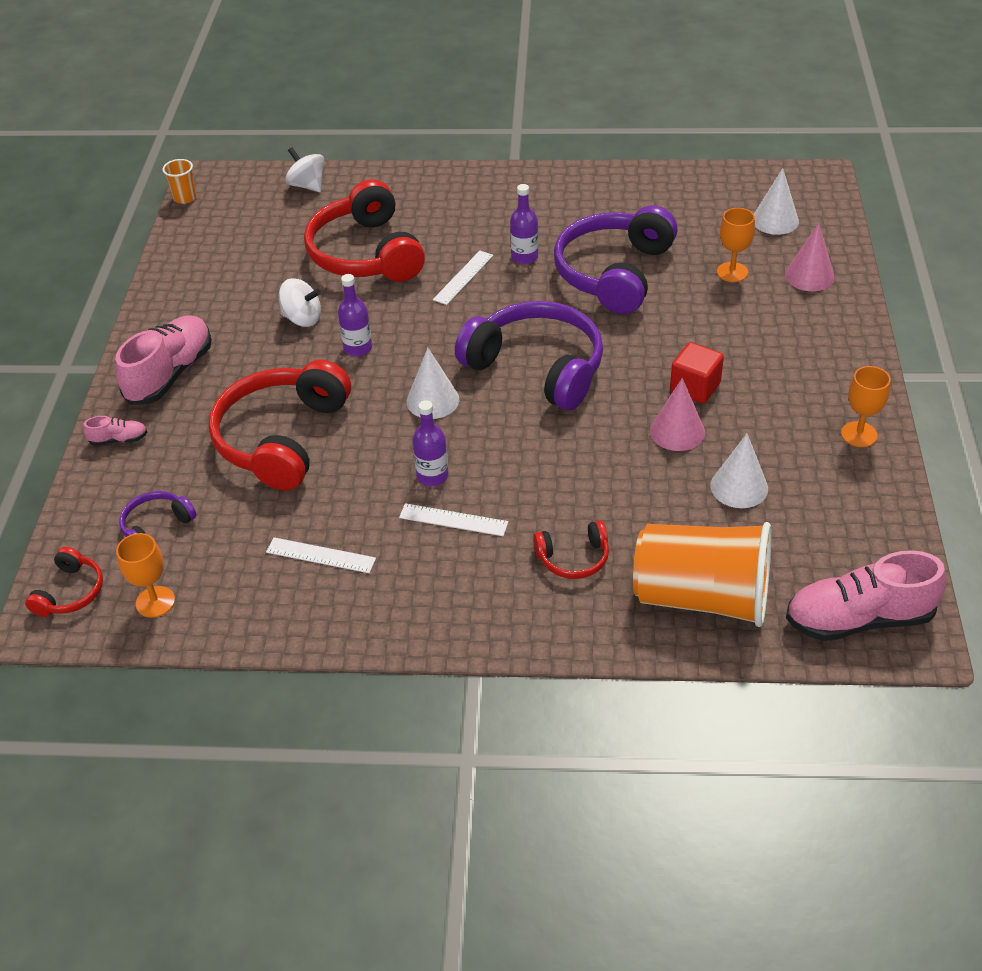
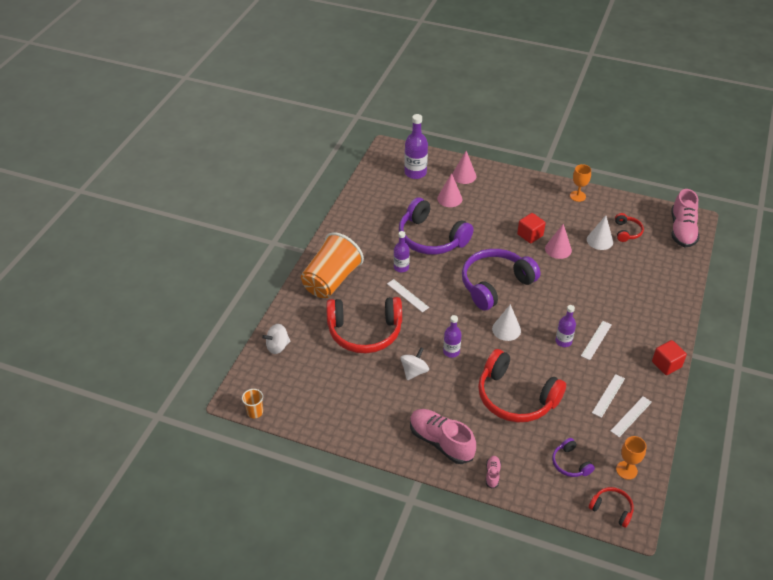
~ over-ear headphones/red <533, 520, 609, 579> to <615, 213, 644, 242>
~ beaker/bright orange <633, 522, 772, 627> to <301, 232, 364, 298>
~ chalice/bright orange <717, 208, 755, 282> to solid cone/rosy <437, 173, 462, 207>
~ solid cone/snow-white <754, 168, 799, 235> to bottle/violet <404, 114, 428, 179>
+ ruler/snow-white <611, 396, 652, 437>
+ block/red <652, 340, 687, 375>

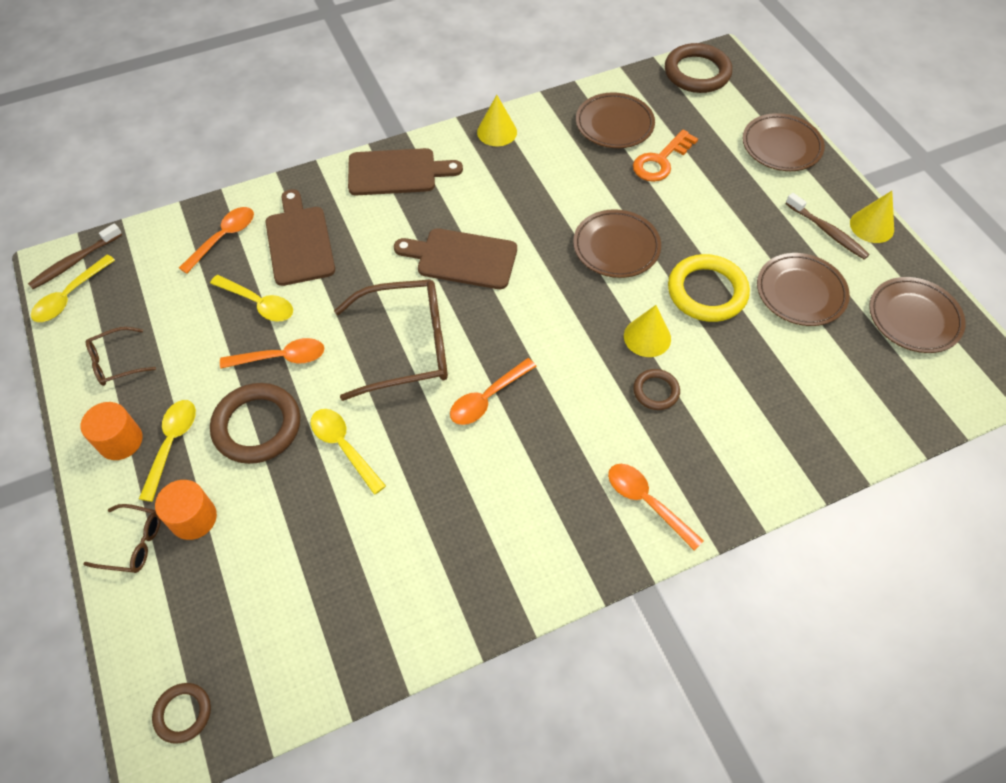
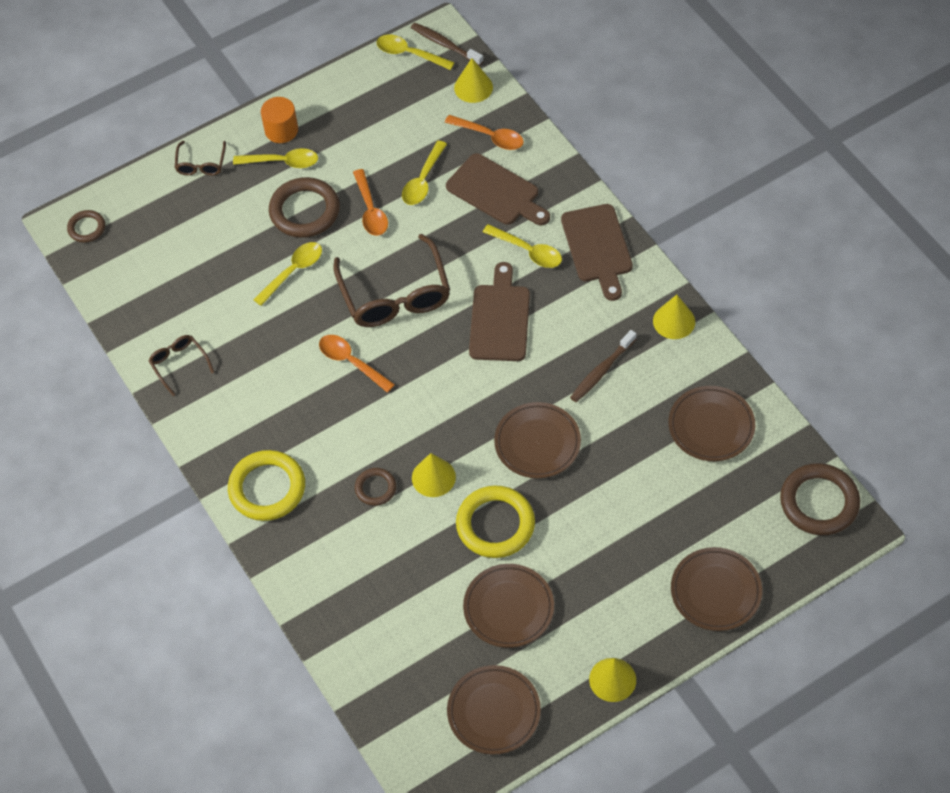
~ glasses/dark brown <86, 327, 156, 386> to <149, 335, 214, 396>
- solid cylinder/bright orange <155, 480, 217, 540>
~ chopping board/dark brown <266, 189, 335, 286> = <446, 153, 550, 225> 60 degrees clockwise
~ tablespoon/bright orange <608, 464, 704, 551> to hoop/golden <228, 450, 305, 521>
- door key/bright orange <633, 130, 698, 182>
~ tooth brush/dark brown <785, 193, 870, 259> to <570, 330, 636, 402>
+ solid cone/golden <454, 58, 493, 103>
+ tablespoon/golden <483, 224, 562, 268>

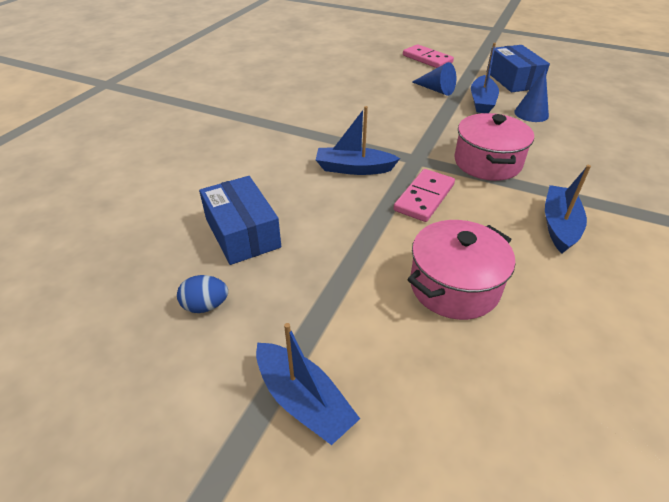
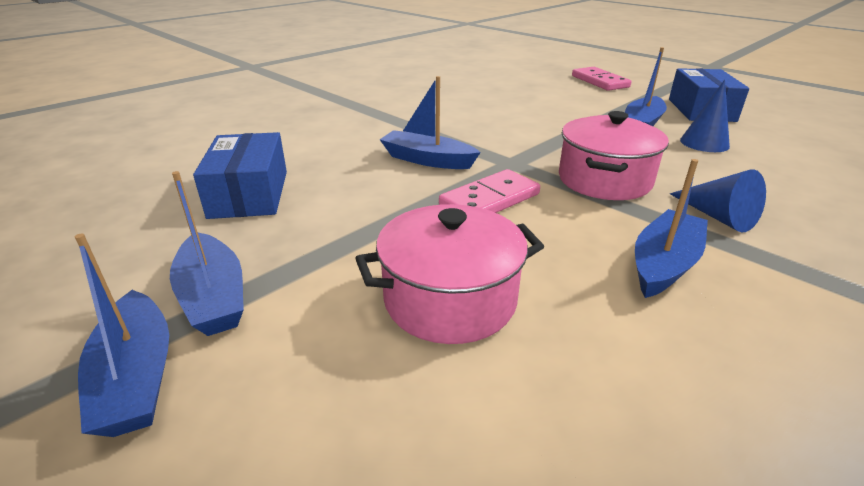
- egg/blue <177, 275, 228, 313>
~ solid cone/blue <412, 62, 456, 96> to <670, 169, 766, 232>
+ toy boat/blue <170, 171, 244, 336>

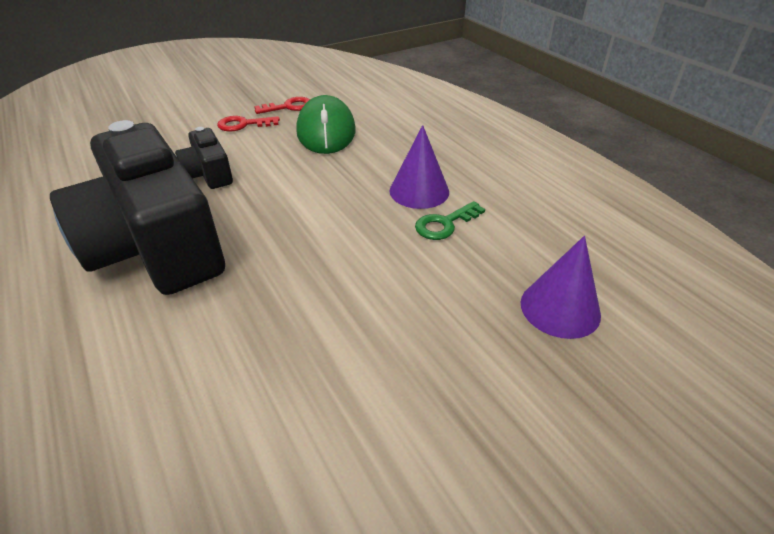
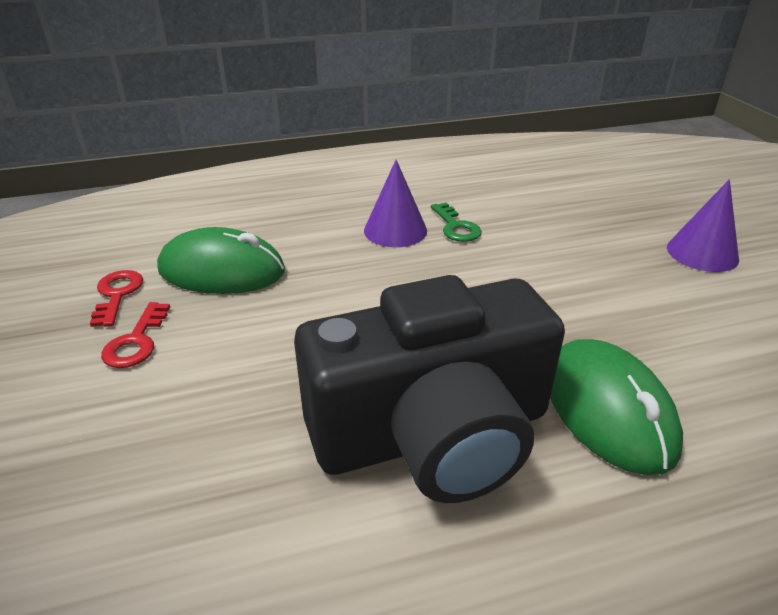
- compact camera/jet-black <175, 127, 233, 189>
~ solid cone/violet <520, 236, 601, 339> to <667, 179, 739, 272>
+ mouse/leaf-green <550, 339, 683, 475>

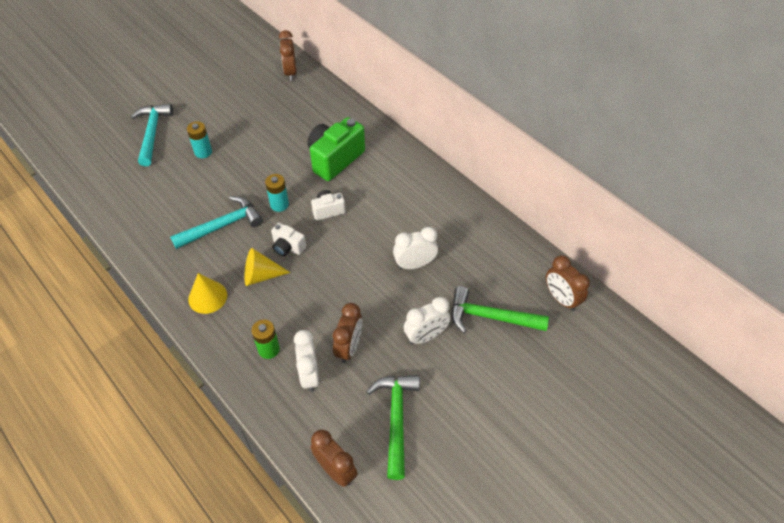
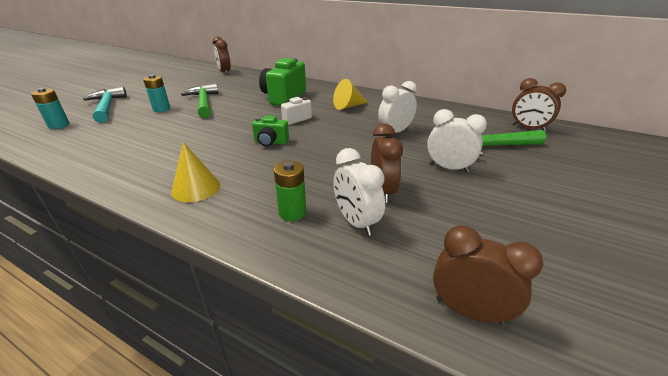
- carpenter's hammer/aqua <170, 196, 263, 249>
~ solid cone/golden <244, 248, 290, 286> to <333, 79, 368, 110>
~ AA battery/aqua <265, 174, 289, 212> to <31, 88, 70, 129>
~ compact camera/snow-white <271, 223, 306, 256> to compact camera/leaf-green <252, 115, 289, 147>
~ carpenter's hammer/leaf-green <366, 375, 420, 480> to <181, 83, 219, 118>
~ clock/snow-white <404, 297, 451, 344> = <427, 109, 487, 173> 105 degrees counterclockwise

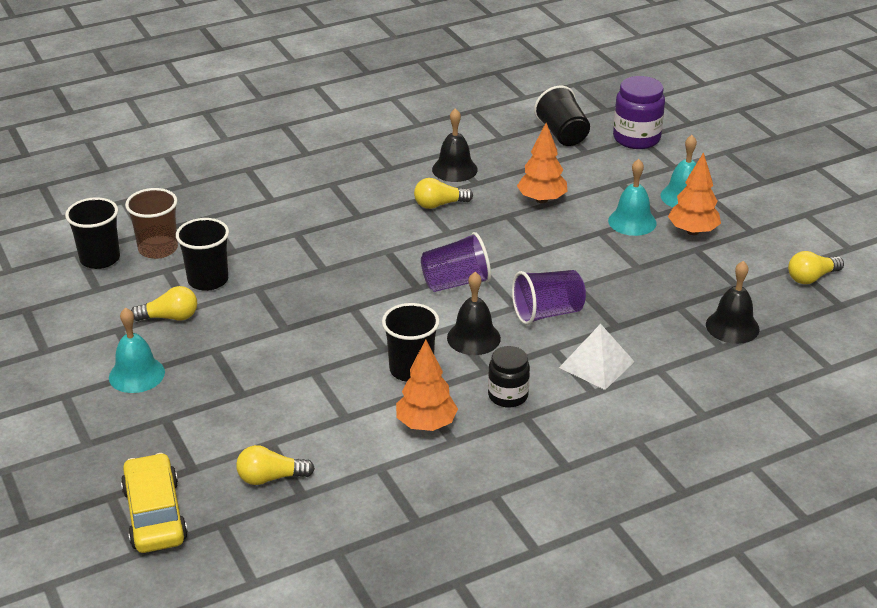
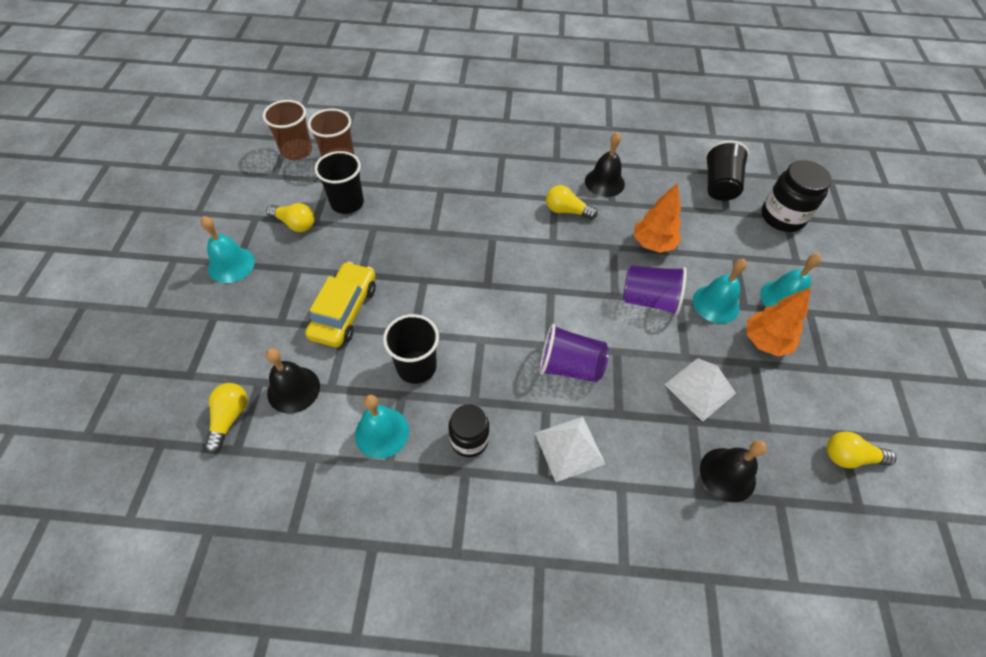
~ beaker/jet-black <65, 197, 120, 269> to beaker/dark brown <263, 100, 312, 160>
~ car/golden <121, 453, 188, 553> to <305, 262, 376, 347>
~ light bulb/golden <236, 445, 315, 485> = <204, 383, 248, 453> 75 degrees clockwise
~ toy tree/bright orange <396, 340, 458, 431> to bell/aqua <355, 395, 409, 459>
~ beaker/violet <421, 232, 491, 292> to <623, 265, 687, 315>
~ bell/jet-black <447, 272, 501, 355> to <266, 348, 320, 414>
~ preserve jar/violet <613, 76, 665, 149> to preserve jar/jet-black <761, 160, 832, 232>
+ solid pyramid/snow-white <664, 358, 736, 422>

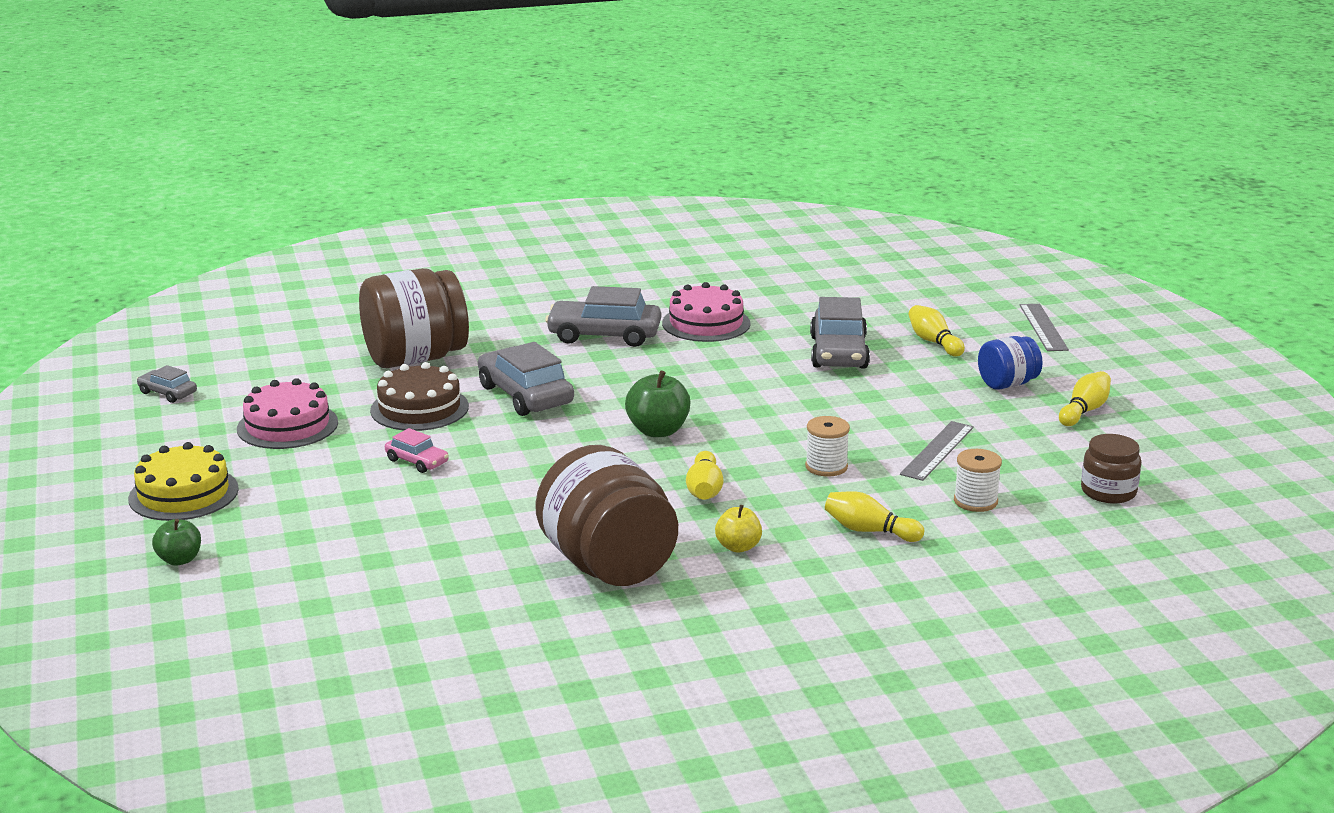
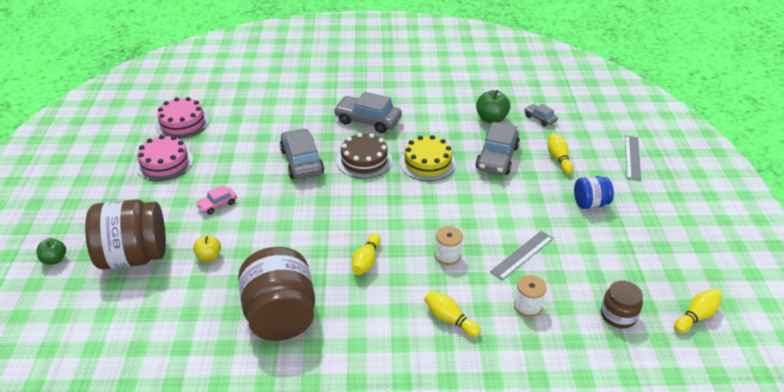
~ layer cake/golden <128, 442, 239, 521> to <400, 135, 456, 181>
~ car/grey <137, 365, 197, 403> to <524, 104, 558, 127>
~ preserve jar/dark brown <359, 268, 469, 368> to <85, 199, 166, 269>
~ layer cake/dark brown <370, 362, 469, 431> to <336, 133, 392, 179>
~ car/rosy <385, 428, 449, 473> = <196, 185, 237, 215> 90 degrees clockwise
~ toy apple/leaf-green <625, 371, 691, 437> to <476, 90, 510, 123>
~ layer cake/rosy <662, 282, 750, 342> to <155, 97, 209, 139>
~ toy apple/golden <715, 505, 762, 553> to <193, 235, 221, 262>
~ tenpin/golden <1059, 371, 1111, 426> to <674, 289, 722, 333>

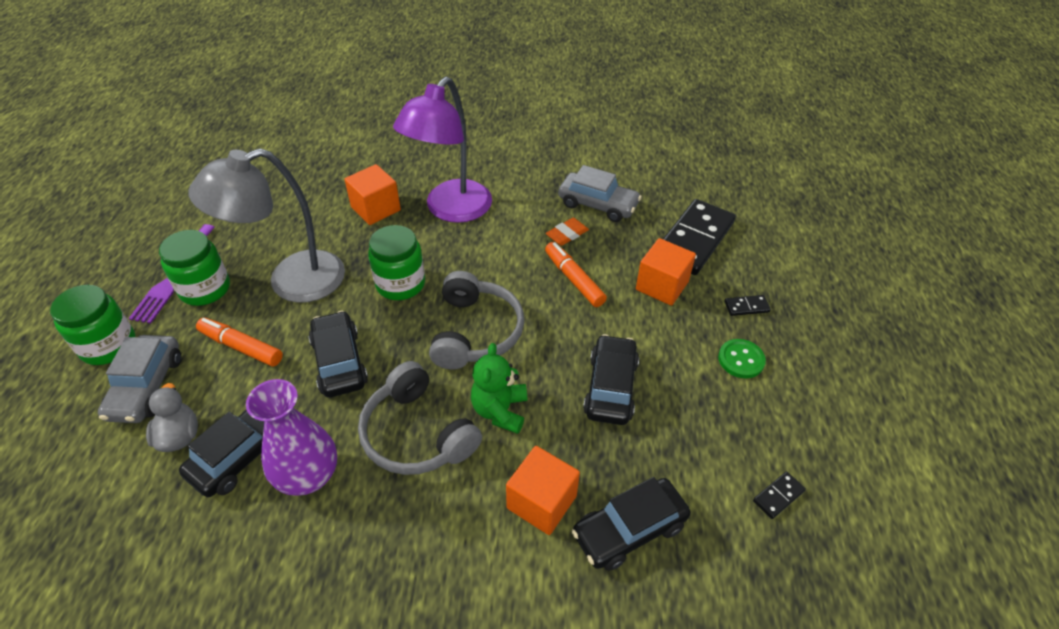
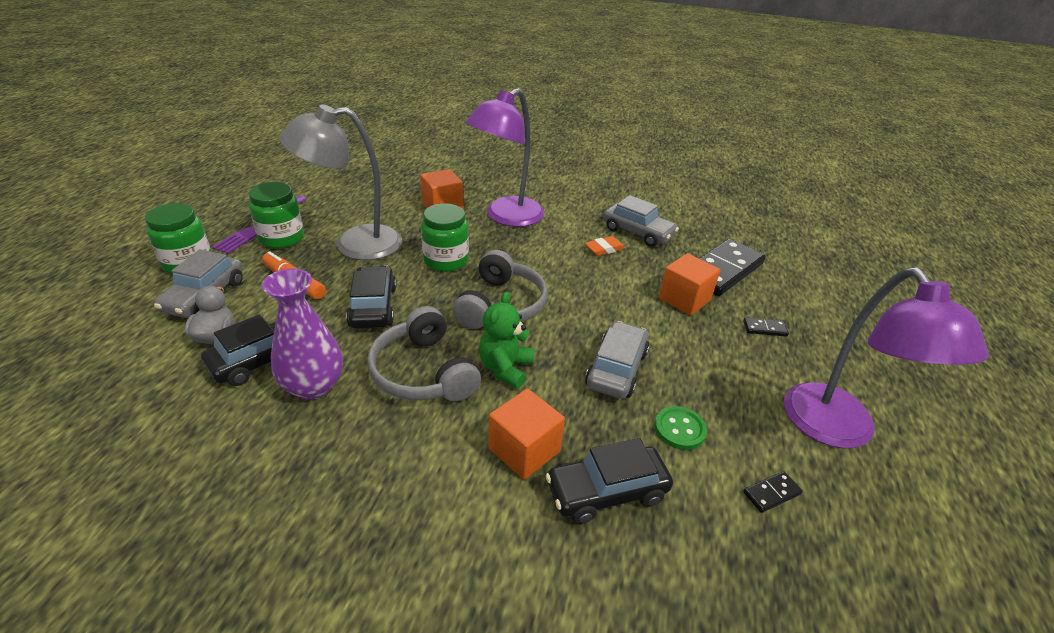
- felt pen/bright orange <545, 242, 607, 307>
~ car/jet-black <583, 334, 639, 425> to car/grey <585, 321, 649, 399>
~ sewing button/leaf-green <718, 339, 766, 378> to <654, 406, 707, 450>
+ desk lamp/violet <784, 267, 989, 448>

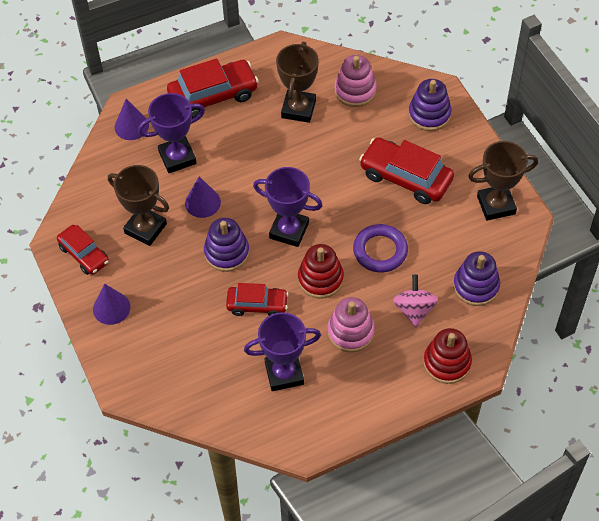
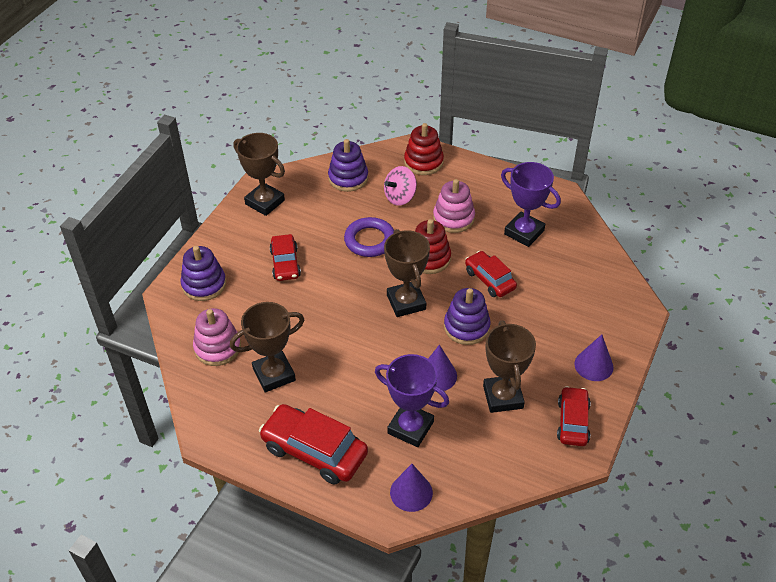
~ trophy/violet <253, 167, 323, 247> to trophy/dark brown <384, 229, 430, 317>
~ car/red <359, 137, 454, 204> = <269, 234, 301, 281> x0.63

